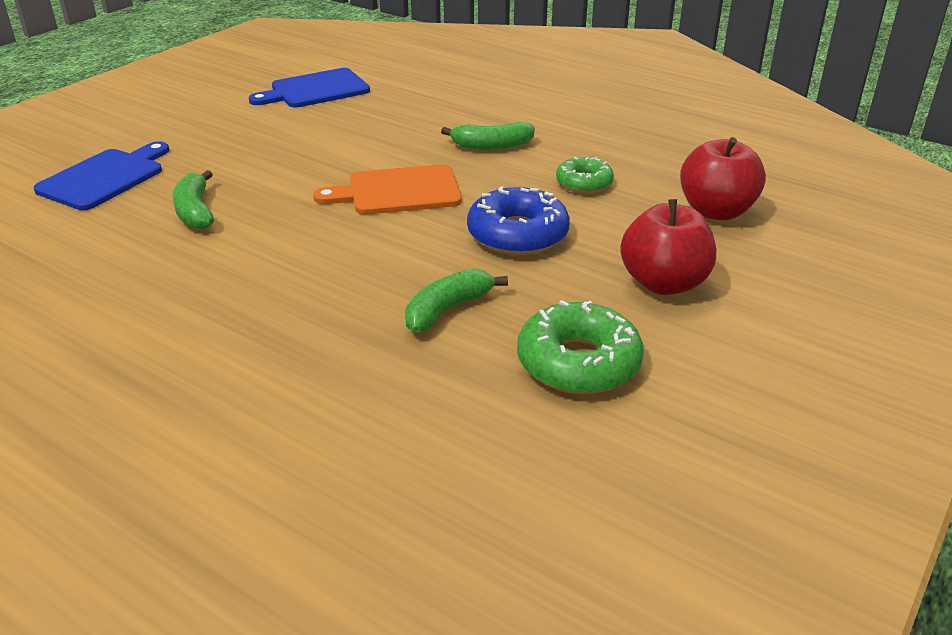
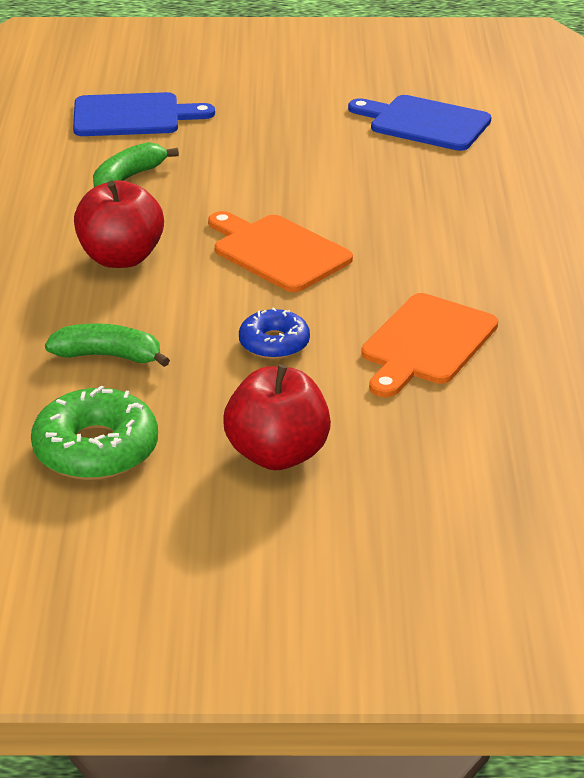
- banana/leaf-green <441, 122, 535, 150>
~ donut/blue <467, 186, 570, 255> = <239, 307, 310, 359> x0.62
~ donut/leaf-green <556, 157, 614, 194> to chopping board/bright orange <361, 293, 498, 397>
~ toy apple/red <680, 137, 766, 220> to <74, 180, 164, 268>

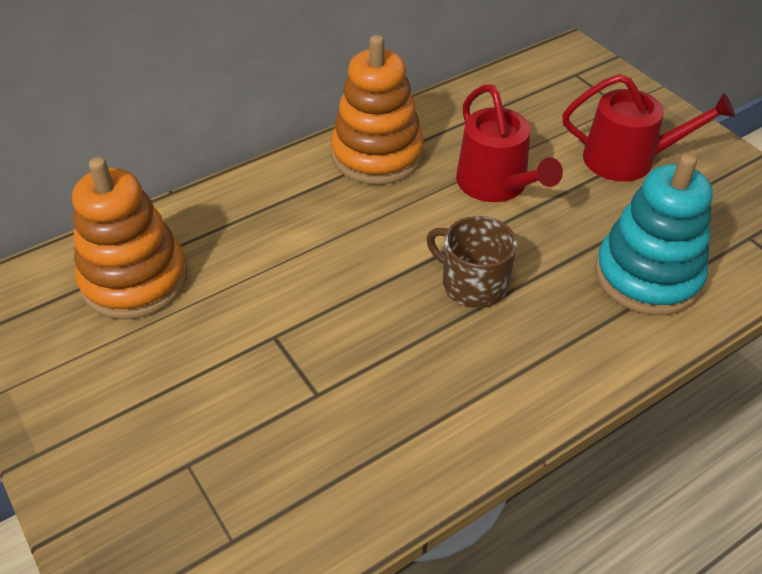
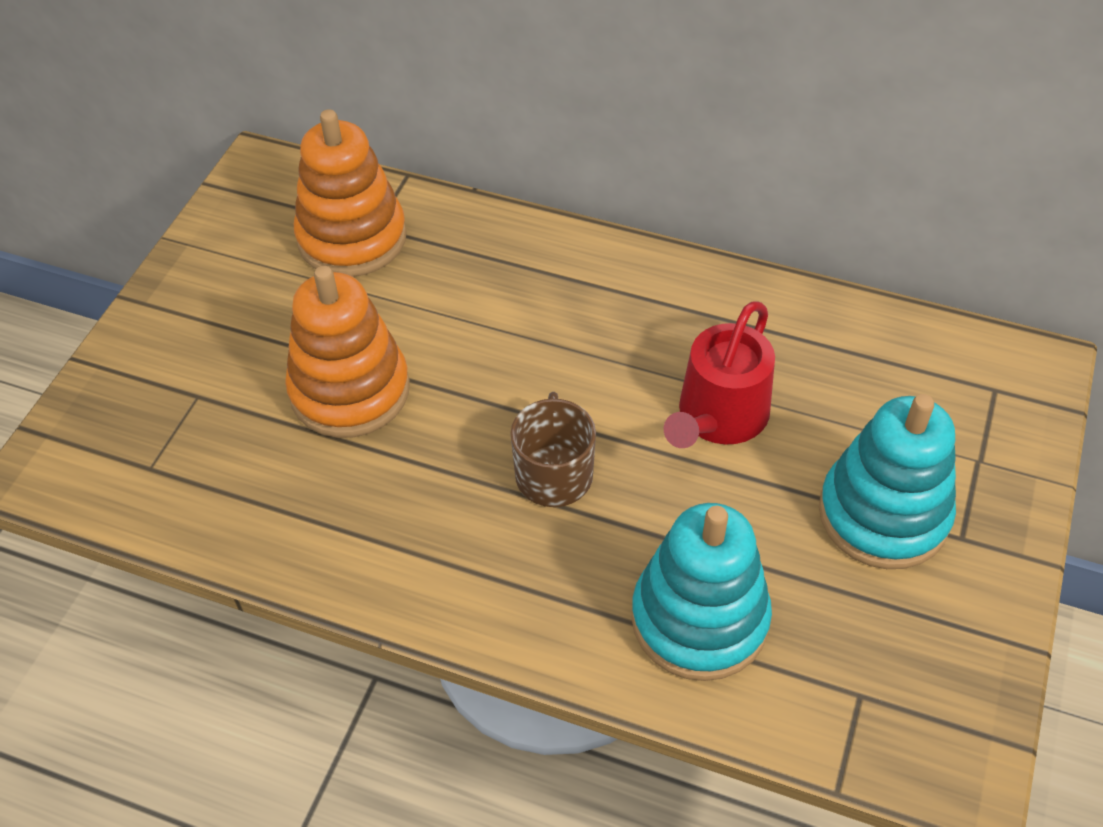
~ stacking toy/bright orange <331, 35, 424, 185> to <285, 266, 410, 438>
~ watering can/red <563, 74, 735, 182> to stacking toy/aqua <819, 394, 956, 569>

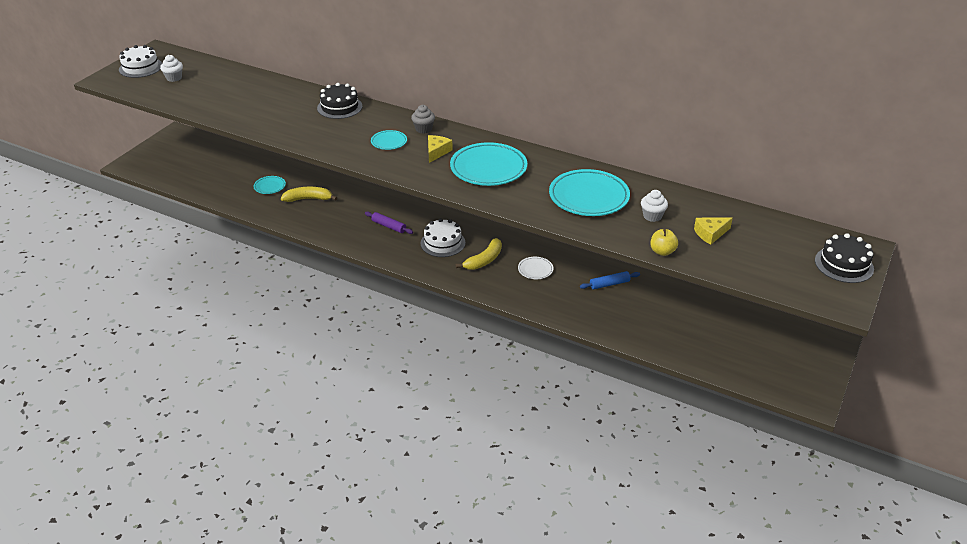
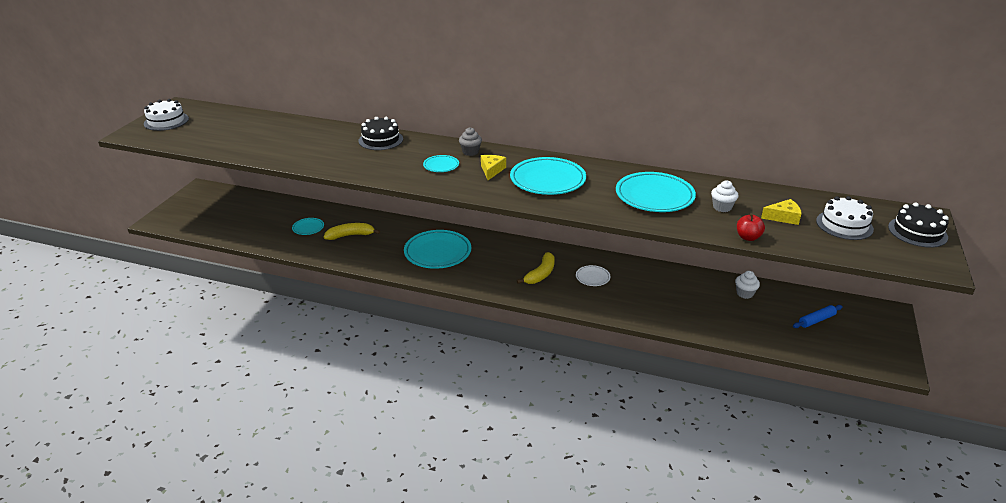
~ muffin/snow-white <160, 55, 183, 82> to <735, 271, 760, 299>
~ dough roller/violet <365, 211, 413, 234> to flat dish/aqua <404, 230, 471, 269>
~ layer cake/snow-white <420, 218, 465, 257> to <816, 196, 874, 240>
~ dough roller/blue <580, 271, 640, 289> to <793, 305, 842, 328>
~ toy apple/golden <650, 229, 678, 256> to toy apple/red <737, 214, 765, 241>
~ piece of cheese/golden <694, 217, 733, 245> = <761, 199, 802, 225> 150 degrees counterclockwise

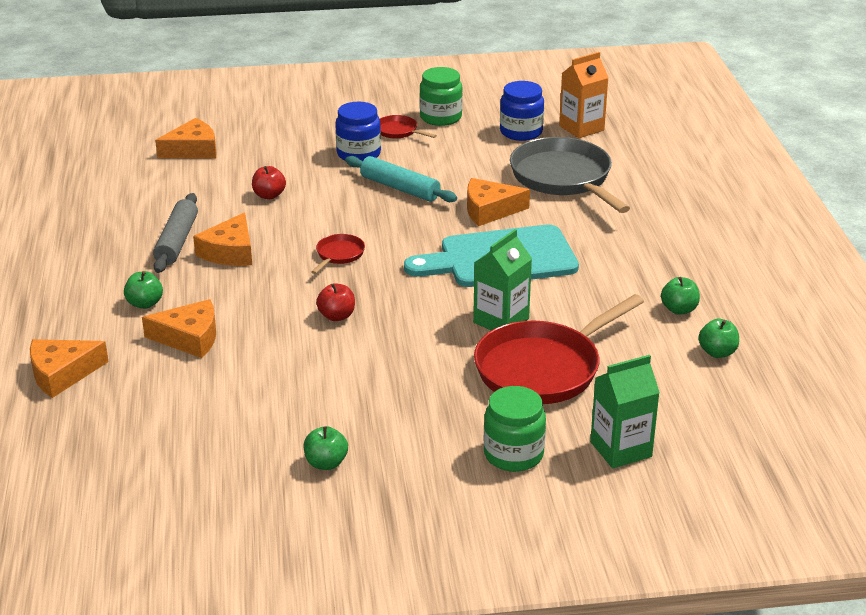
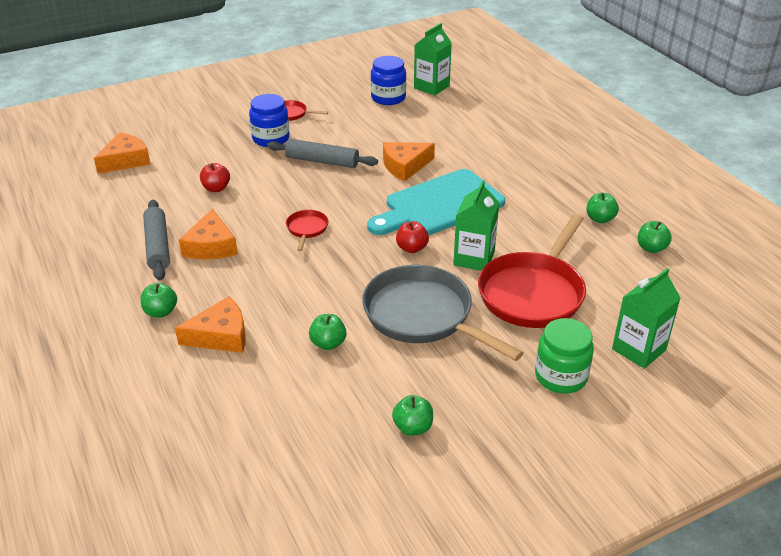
- piece of cheese/bright orange <30, 339, 109, 398>
~ toy apple/red <316, 283, 355, 321> to <396, 221, 429, 253>
~ dough roller/aqua <345, 156, 457, 202> to dough roller/grey <267, 139, 378, 168>
- preserve jar/leaf-green <420, 67, 463, 126>
~ skillet/grey <510, 137, 630, 213> to <362, 265, 524, 361>
~ carton/bright orange <559, 52, 609, 138> to carton/leaf-green <414, 23, 452, 95>
+ toy apple/leaf-green <309, 314, 346, 350>

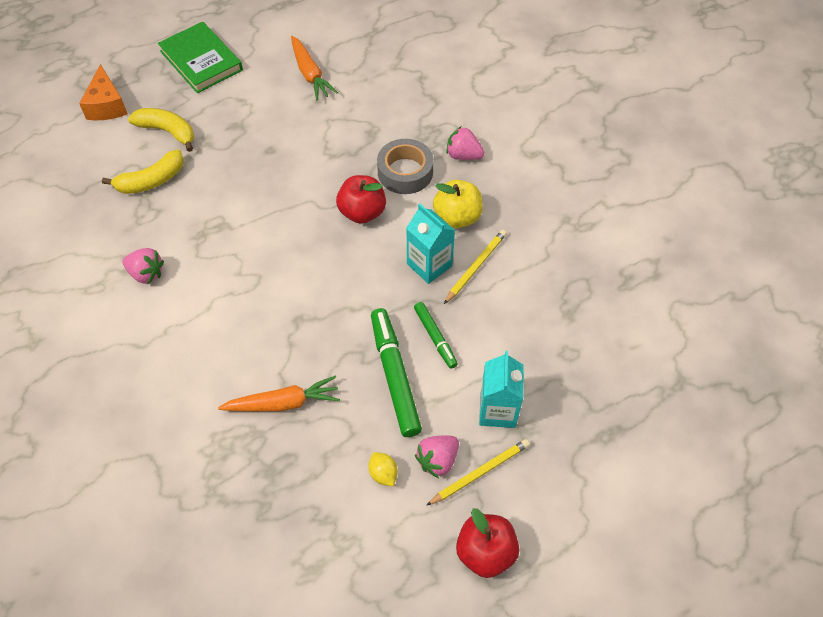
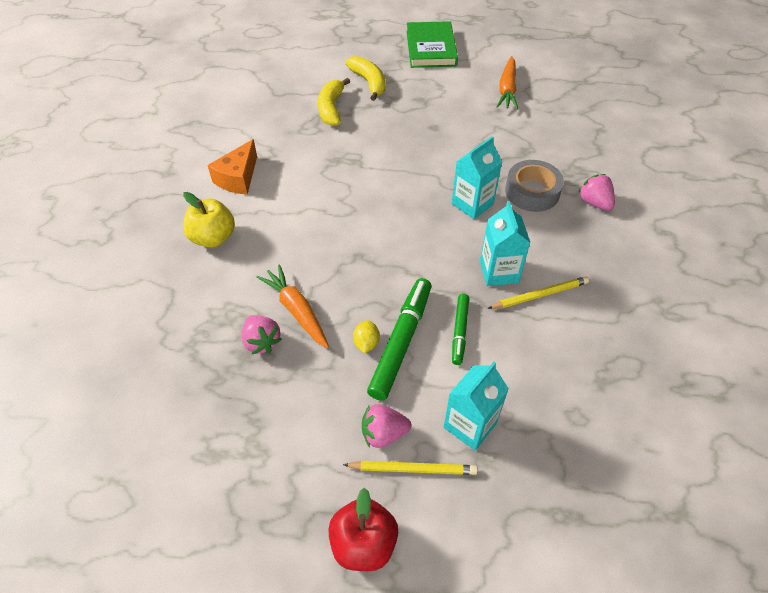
~ piece of cheese/bright orange <79, 64, 127, 120> to <208, 139, 257, 195>
~ banana/golden <102, 149, 184, 194> = <318, 78, 350, 126> 90 degrees clockwise
~ strawberry/rosy <123, 248, 164, 284> to <242, 315, 282, 354>
~ root vegetable/bright orange <218, 375, 340, 412> = <256, 264, 329, 348> 150 degrees counterclockwise
~ toy apple/red <336, 175, 386, 224> to carton/aqua <452, 136, 502, 219>
~ citrus fruit/golden <368, 452, 398, 486> to <353, 320, 380, 353>
~ toy apple/golden <433, 180, 483, 228> to <183, 192, 235, 247>

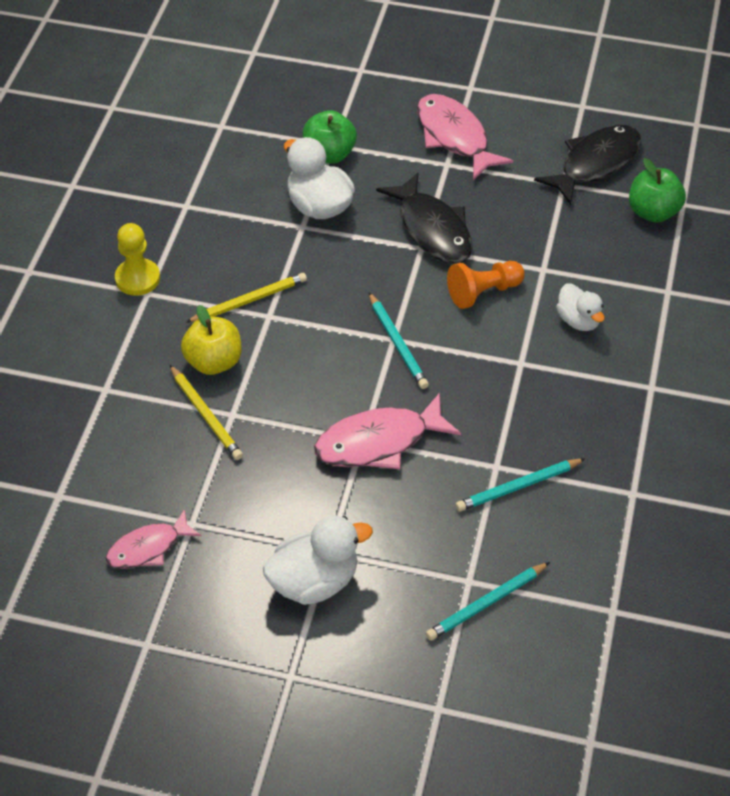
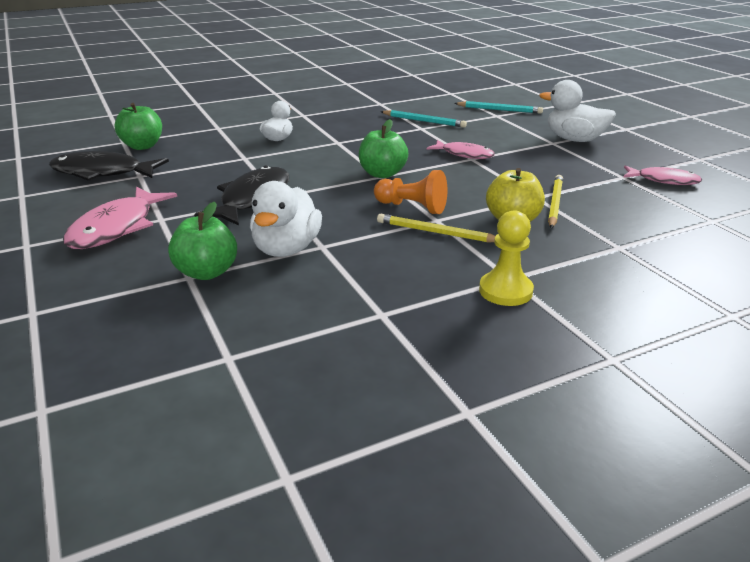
~ fish figure/rosy <314, 393, 461, 469> = <427, 140, 495, 159> x0.63
~ pencil/aqua <369, 292, 429, 389> to toy apple/leaf-green <359, 119, 408, 178>
~ chess pawn/bright orange <447, 261, 525, 309> to <374, 170, 447, 214>

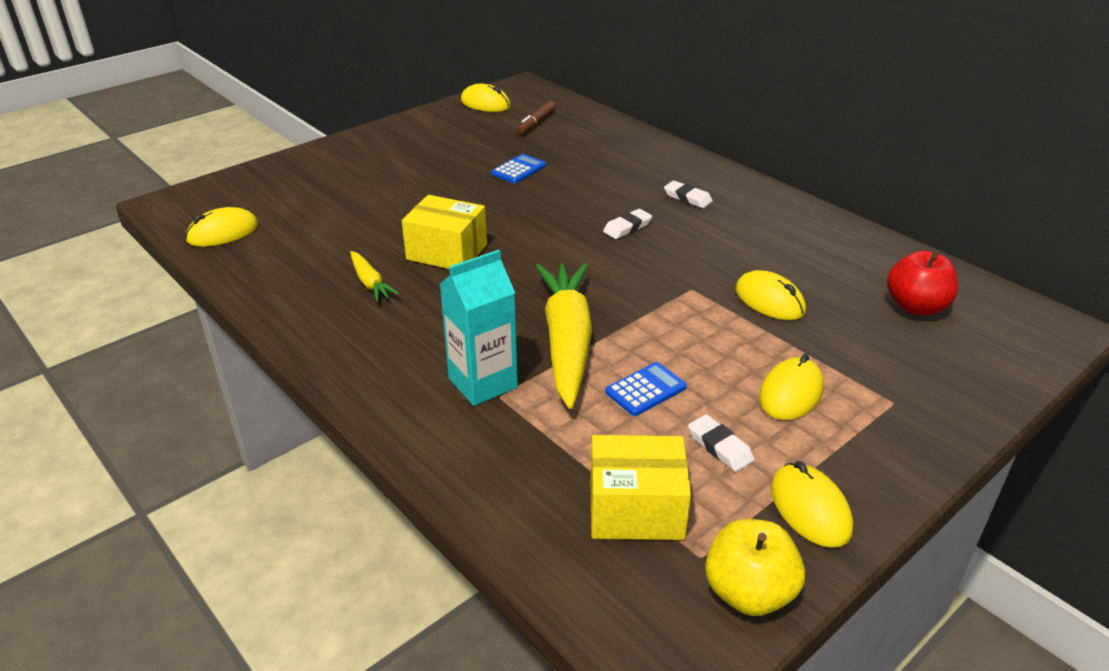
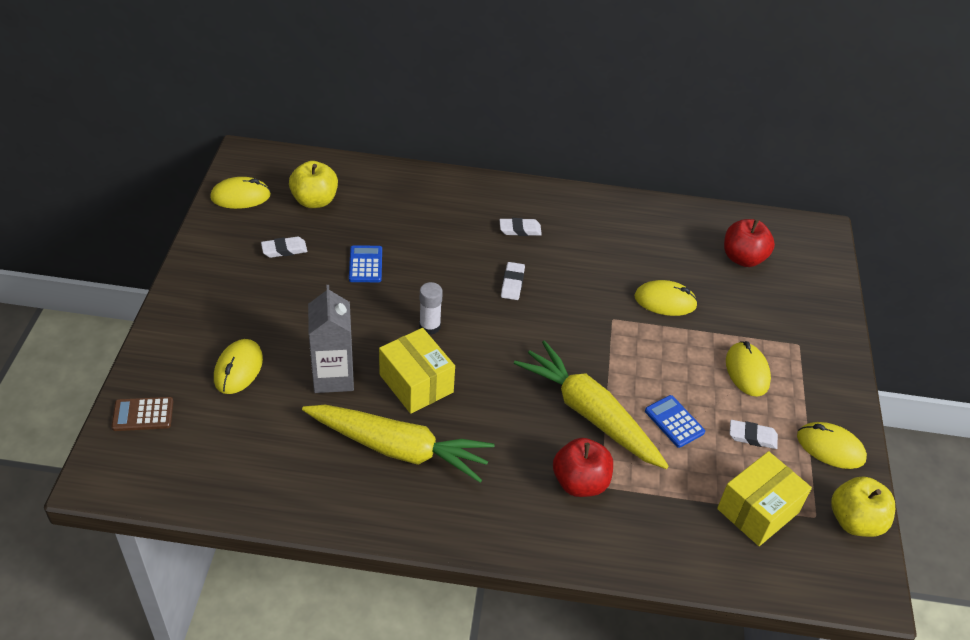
~ mouse/golden <185, 207, 259, 247> to <214, 339, 263, 394>
~ root vegetable/golden <350, 251, 399, 302> = <302, 405, 495, 482> x2.15
~ package/golden <402, 195, 487, 269> = <379, 328, 455, 414> 75 degrees clockwise
~ carton/aqua <440, 250, 518, 406> to toy apple/red <553, 438, 613, 497>
~ felt pen/dark brown <516, 101, 556, 134> to toy apple/golden <289, 161, 338, 208>
~ pocket calculator/blue <605, 362, 687, 416> = <645, 395, 705, 448> 45 degrees counterclockwise
+ pocket calculator/dark brown <111, 397, 173, 431>
+ gum eraser/snow-white <261, 237, 307, 258>
+ carton/grey <308, 285, 354, 393>
+ stick of glue/snow-white <419, 282, 443, 335>

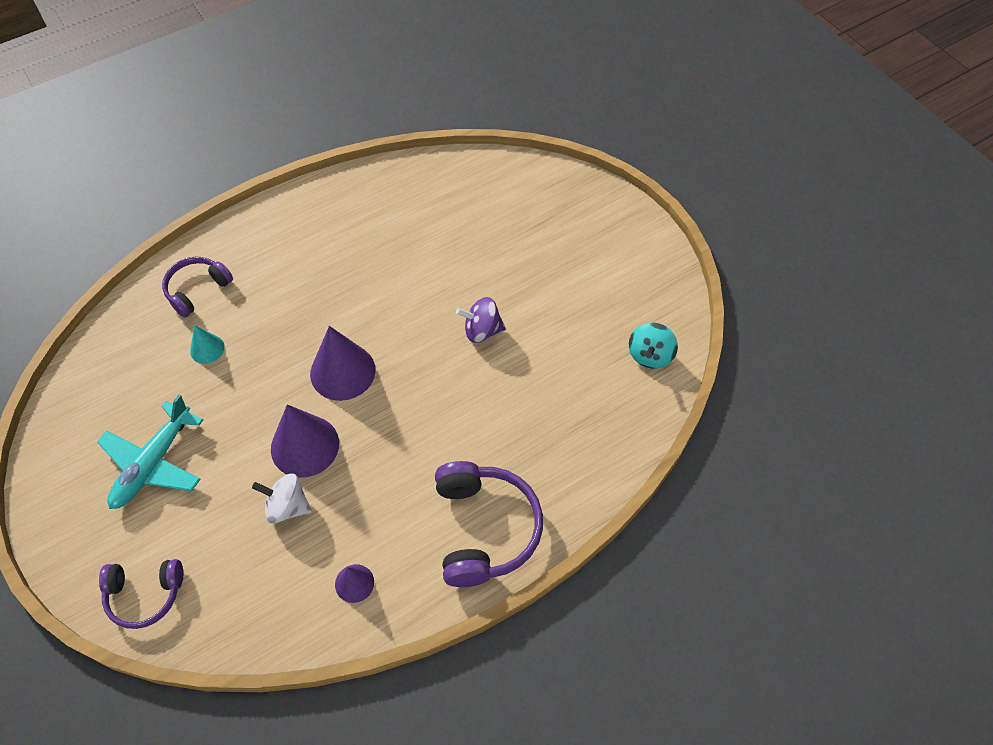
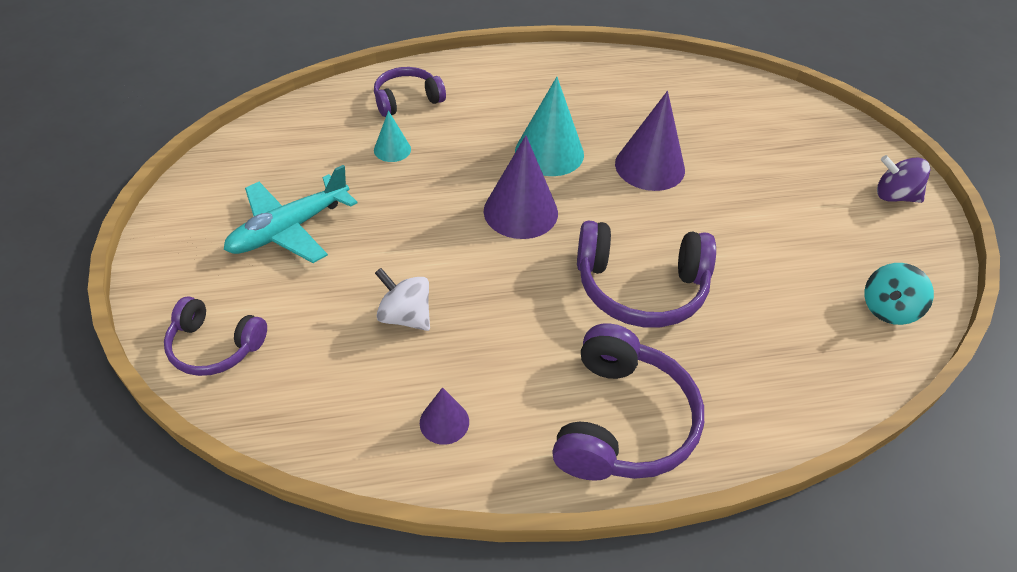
~ solid cone/violet <271, 404, 339, 478> to <615, 91, 685, 191>
~ toy top/violet <456, 297, 506, 343> to <877, 155, 930, 203>
+ solid cone/aqua <515, 77, 584, 176>
+ over-ear headphones/violet <577, 220, 716, 328>

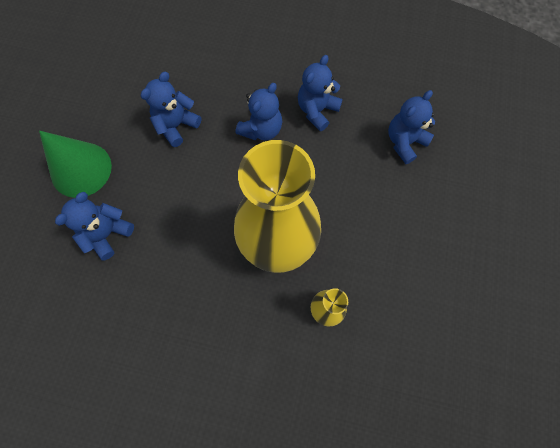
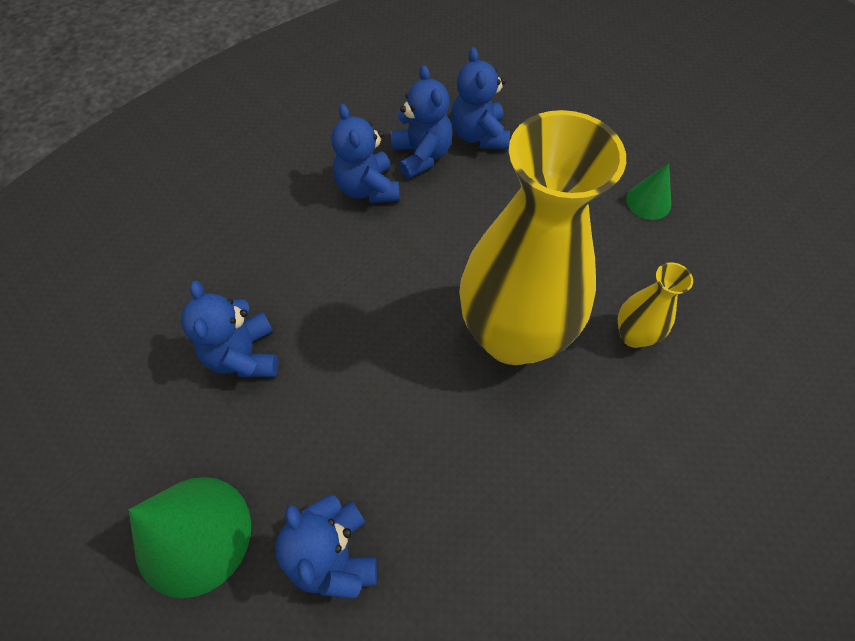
~ teddy/blue <236, 83, 282, 141> to <391, 65, 453, 179>
+ solid cone/leaf-green <626, 163, 671, 220>

